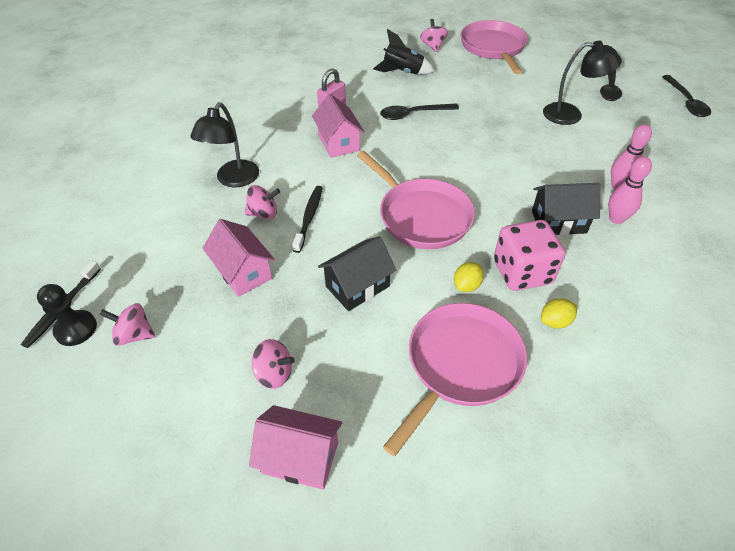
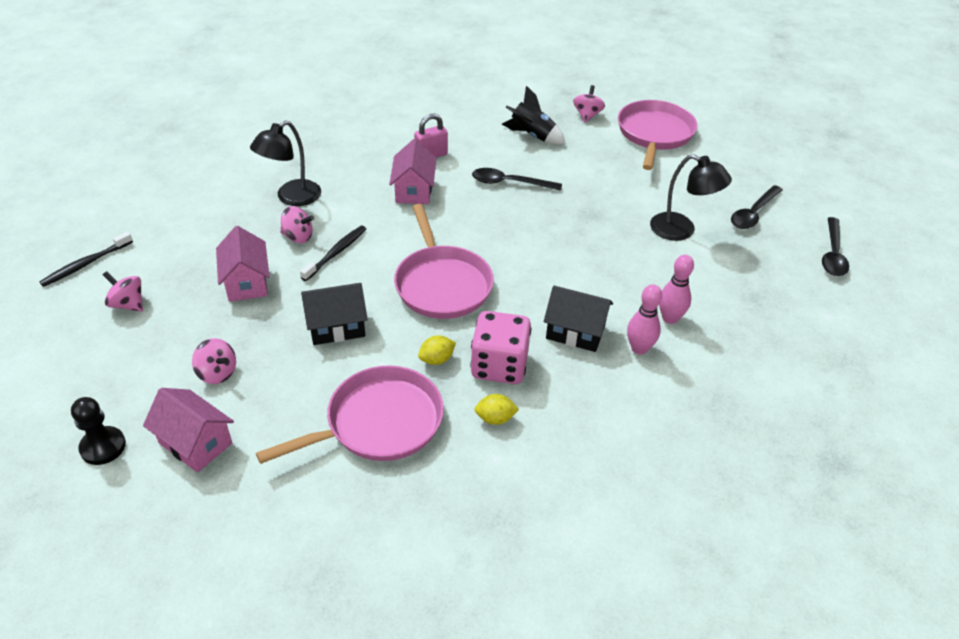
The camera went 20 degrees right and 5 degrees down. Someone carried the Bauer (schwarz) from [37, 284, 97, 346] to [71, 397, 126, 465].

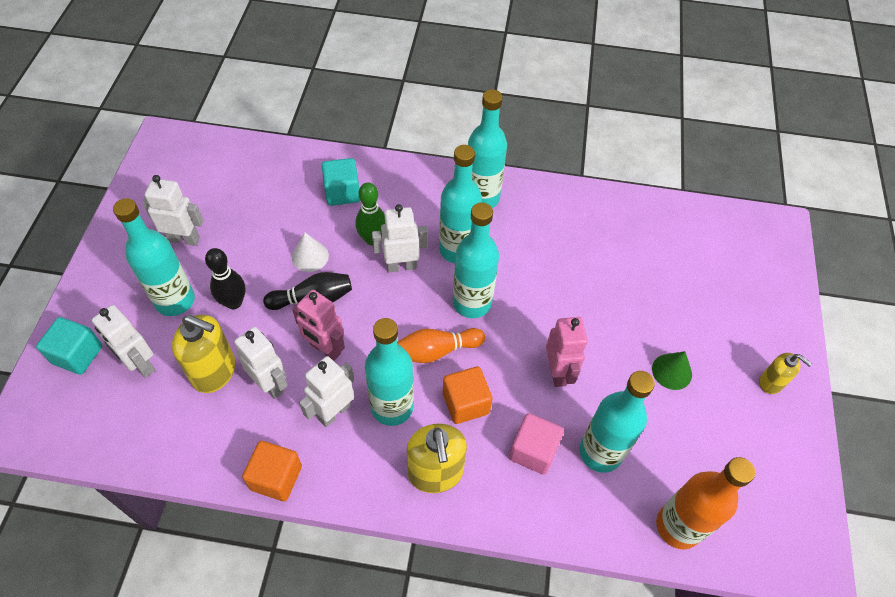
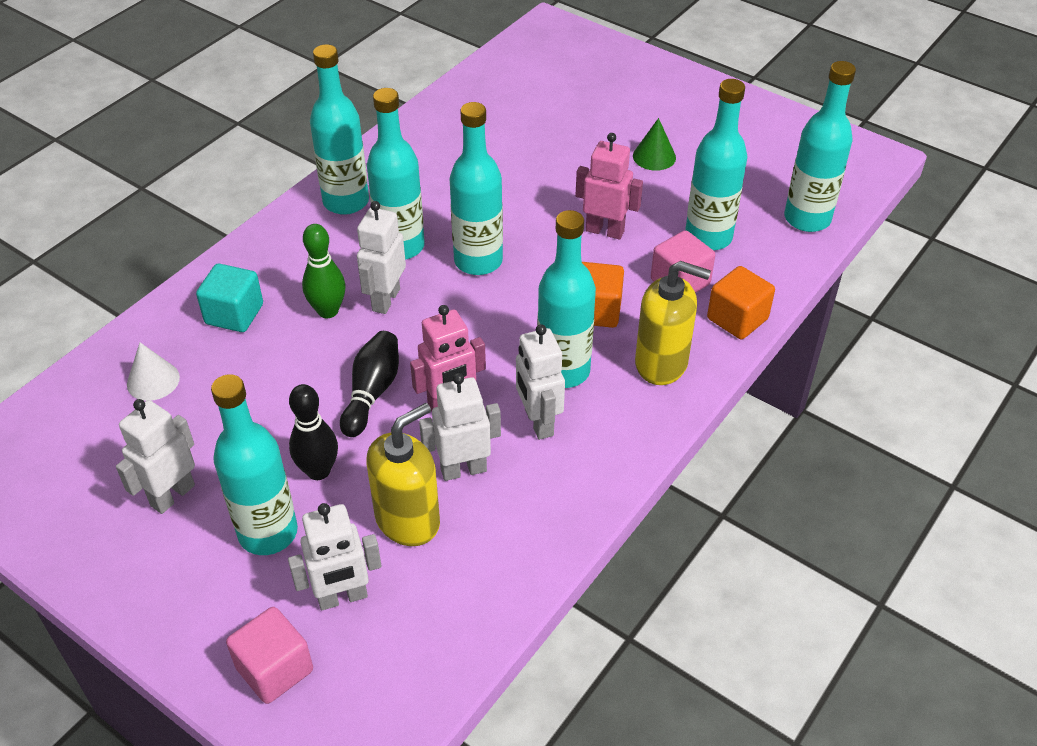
The camera went 60 degrees left and 10 degrees down. Someone took away the Bowlingkegel (orange) at [397, 328, 485, 363]. Someone took away the Seifenspender (gelb) at [759, 353, 812, 394]. Someone carried the Kubus (orange) from [242, 441, 302, 501] to [707, 266, 775, 339]. Someone carried the Kegel (weiß) from [292, 233, 329, 272] to [127, 342, 180, 401]. Someone repainted the Kubus (türkis) at [36, 317, 102, 375], which became the Kubus (rosa) at [226, 607, 313, 704]. Someone repainted the Flasche (orange) at [656, 457, 755, 549], which became the Flasche (türkis) at [784, 61, 856, 232].

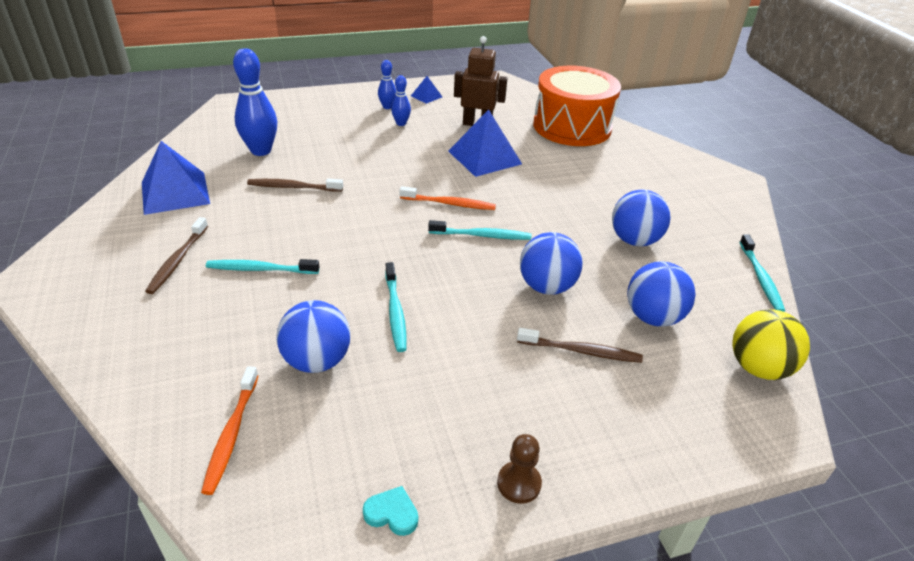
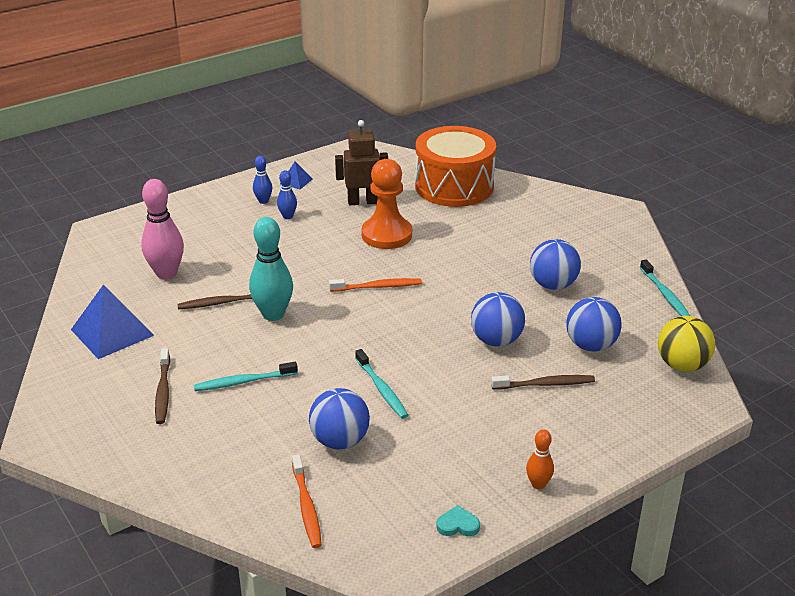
The camera went 15 degrees left and 5 degrees down. Someone took away the Zahnbürste (türkis) at [428, 220, 531, 240]. Someone put down the Bowlingkegel (türkis) at [249, 217, 293, 321]. Someone swapped the Pyramide (blau) at [448, 109, 522, 177] for the Bauer (orange) at [362, 159, 412, 249]. Someone swapped the Bauer (braun) at [497, 434, 542, 504] for the Bowlingkegel (orange) at [526, 429, 554, 489]. Someone repainted the Bowlingkegel (blau) at [233, 48, 277, 156], which became the Bowlingkegel (rosa) at [141, 179, 184, 279].

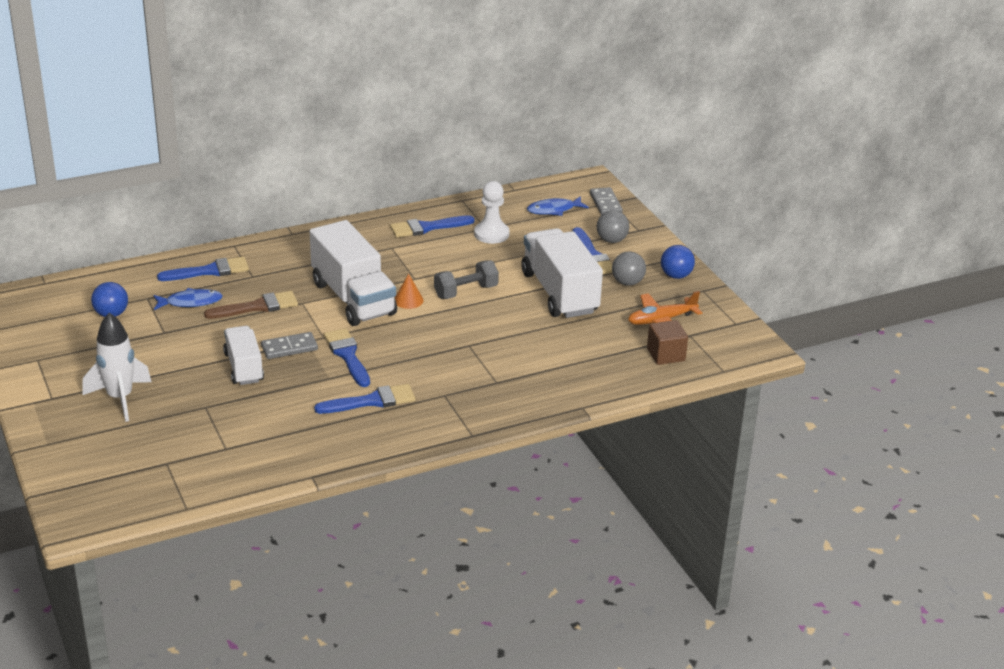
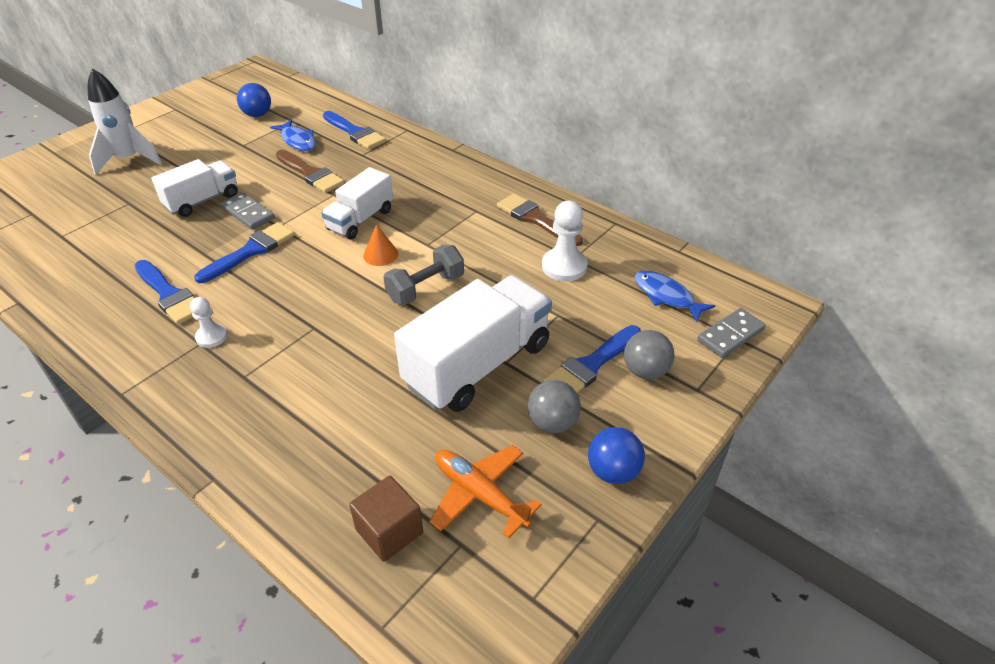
The camera went 65 degrees right and 10 degrees up. Someone put down the Bauer (weiß) at [190, 297, 227, 348]. Someone repainted the Pinsel (blau) at [390, 215, 475, 238], which became the Pinsel (braun) at [497, 193, 583, 246]. Someone rotated the Hantel (grau) at [434, 260, 499, 299] by 75 degrees counterclockwise. Someone scaled the Lastwagen (weiß) at [310, 220, 397, 326] by 0.59.

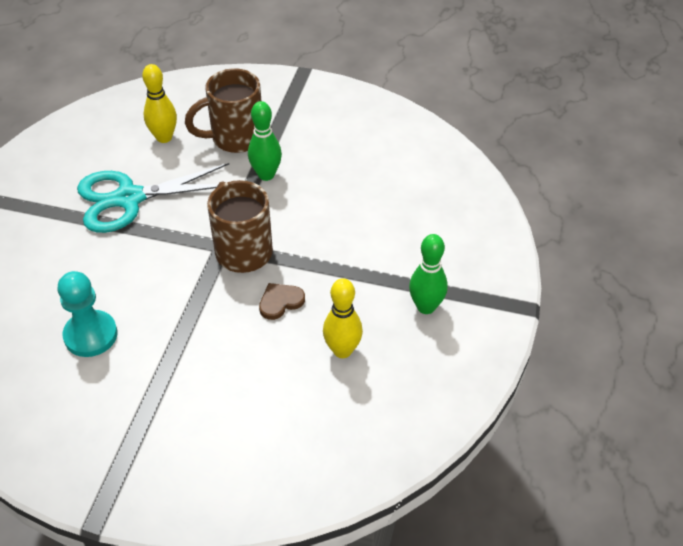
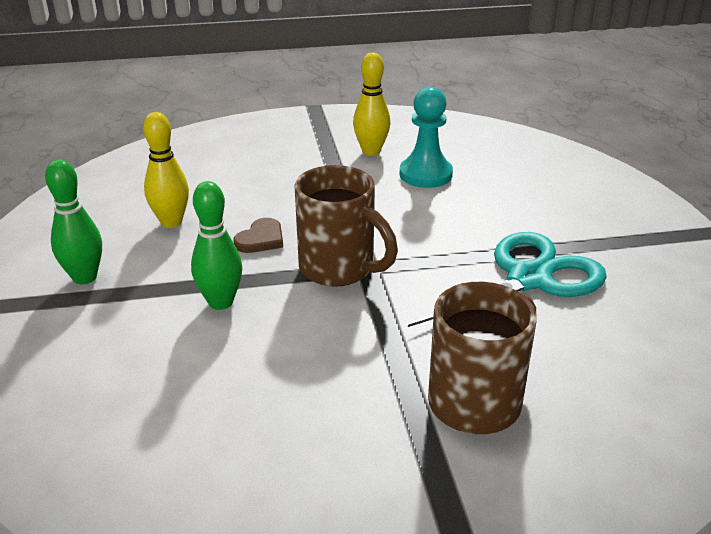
The camera went 155 degrees right and 15 degrees down. Someone carried the Bowlingkegel (gelb) from [142, 64, 177, 143] to [353, 52, 391, 156]. Someone carried the Bowlingkegel (grün) from [248, 101, 282, 181] to [191, 181, 242, 310].

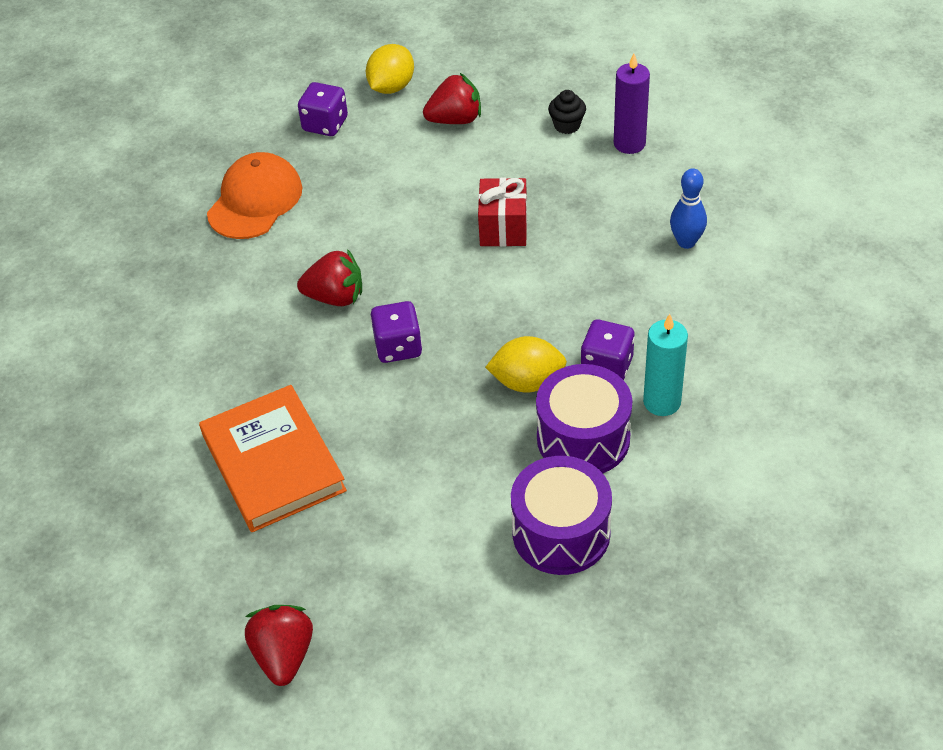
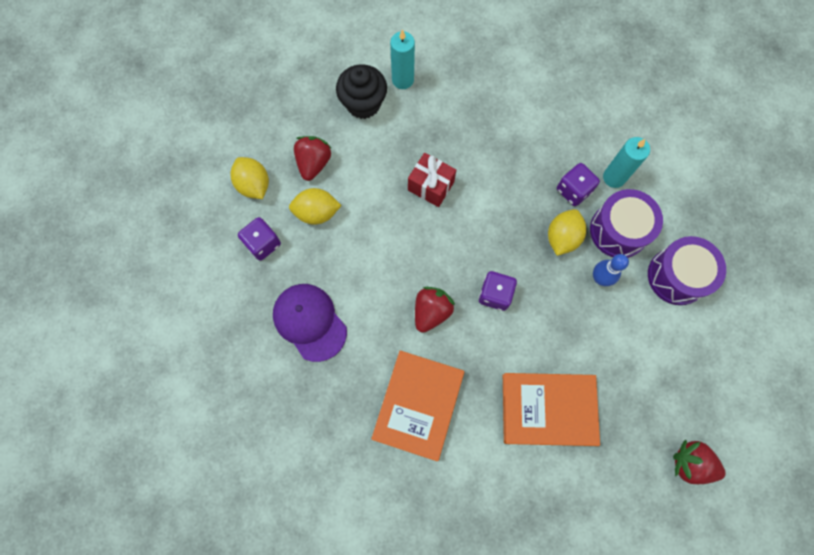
The camera went 65 degrees left and 25 degrees up. Someone put down the Zitrone (gelb) at [289, 188, 342, 225]. Someone put down the Buch (orange) at [371, 350, 464, 461]. Someone carried the Bowlingkegel (blau) from [670, 168, 707, 249] to [593, 254, 629, 286]. Someone repainted the Kappe (orange) at [207, 152, 302, 239], which became the Kappe (lila) at [273, 284, 347, 362]. Someone repainted the Kerze (lila) at [614, 53, 650, 154], which became the Kerze (türkis) at [390, 30, 415, 89]. Someone scaled the Muffin (schwarz) at [548, 90, 586, 134] by 1.85.

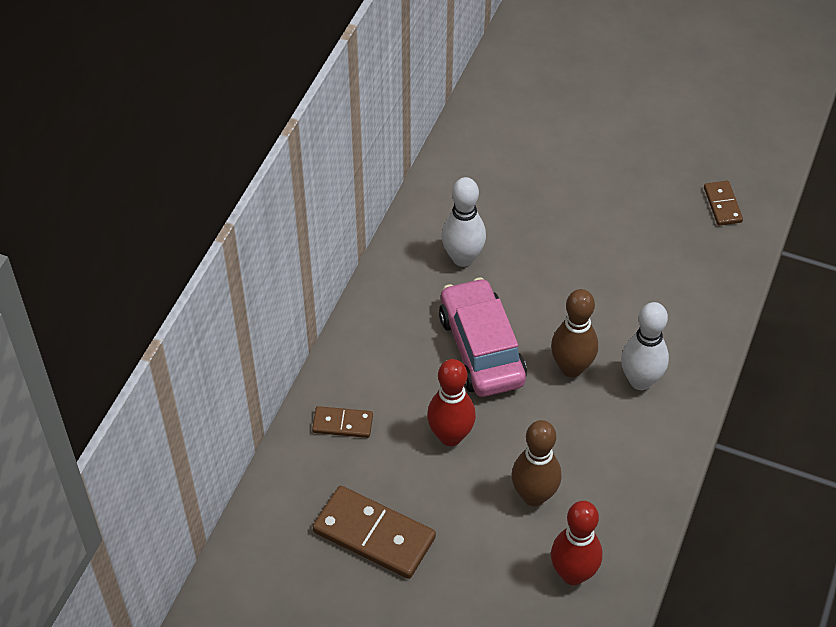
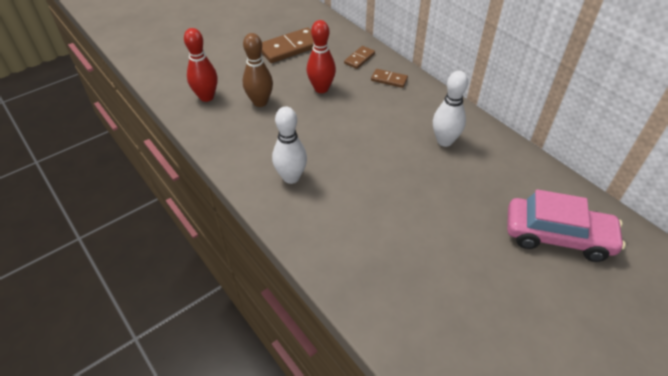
The camera went 120 degrees right and 5 degrees down. Someone took away the Bowlingkegel (braun) at [551, 289, 598, 377]. Someone carried the Auto (rosa) from [439, 277, 527, 397] to [507, 189, 626, 262]. Someone carried the Dominostein (braun) from [704, 181, 743, 226] to [371, 69, 408, 88].

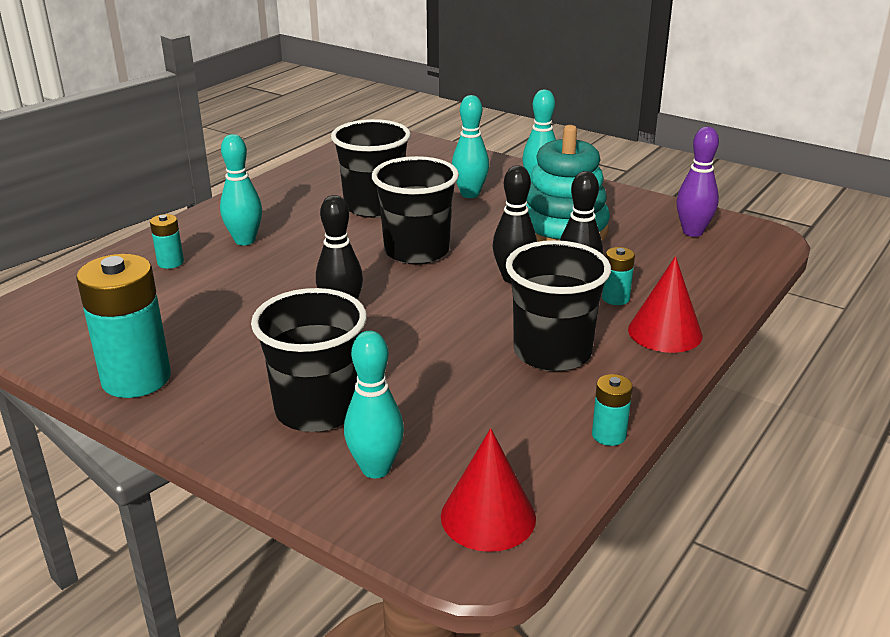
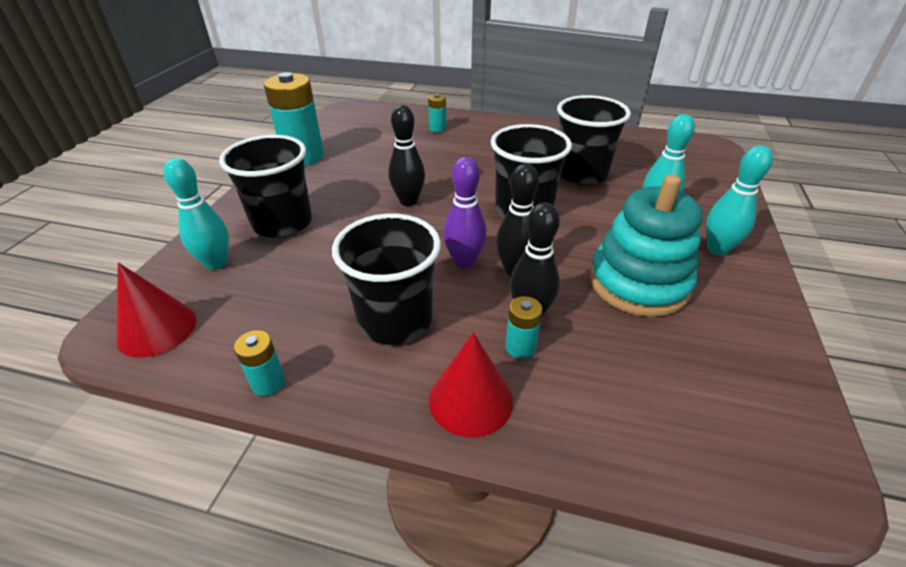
The camera went 70 degrees right and 10 degrees up. Someone took away the Bowlingkegel (türkis) at [220, 134, 262, 245]. Someone carried the Bowlingkegel (lila) from [677, 127, 719, 237] to [443, 157, 487, 269].

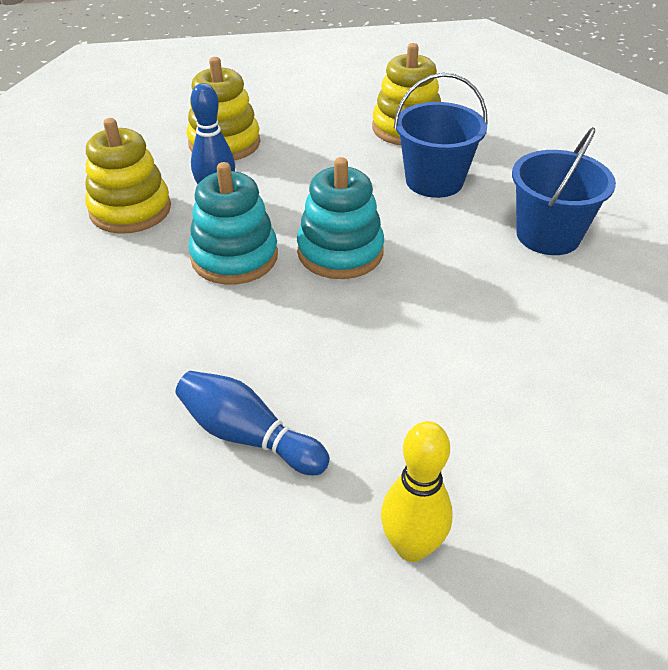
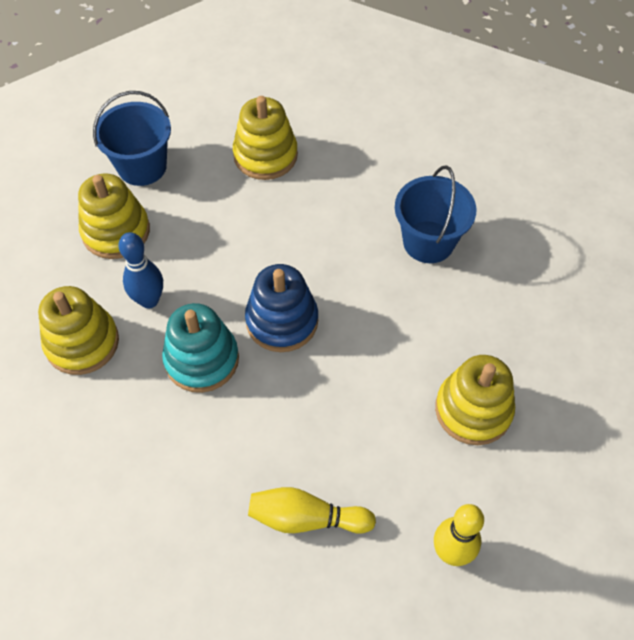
The camera went 25 degrees left and 15 degrees up. Someone put down the Stapelspielzeug (gelb) at [435, 355, 515, 445]. Someone carried the Eimer (blau) from [394, 73, 488, 198] to [93, 91, 171, 186]. Someone repainted the Bowlingkegel (blau) at [175, 371, 330, 475], which became the Bowlingkegel (gelb) at [248, 487, 376, 534]. Someone repainted the Stapelspielzeug (türkis) at [297, 157, 384, 279], which became the Stapelspielzeug (blau) at [245, 264, 318, 352].

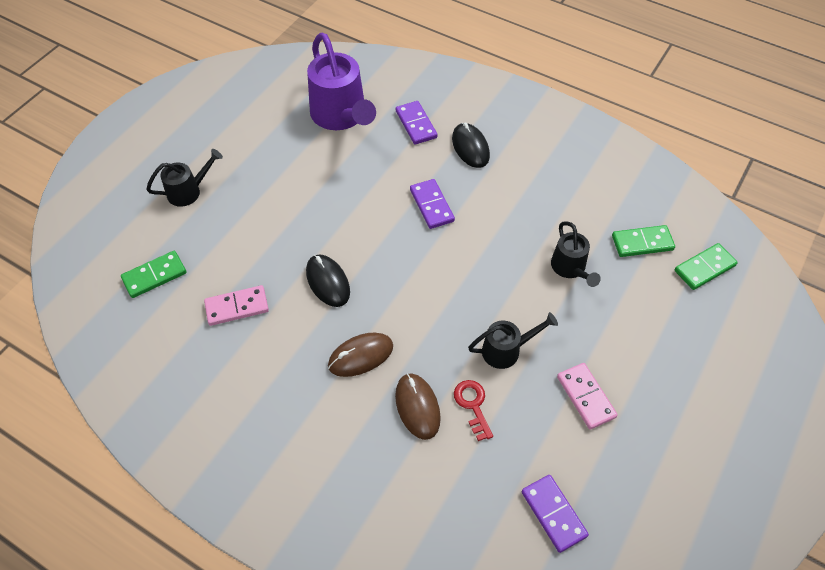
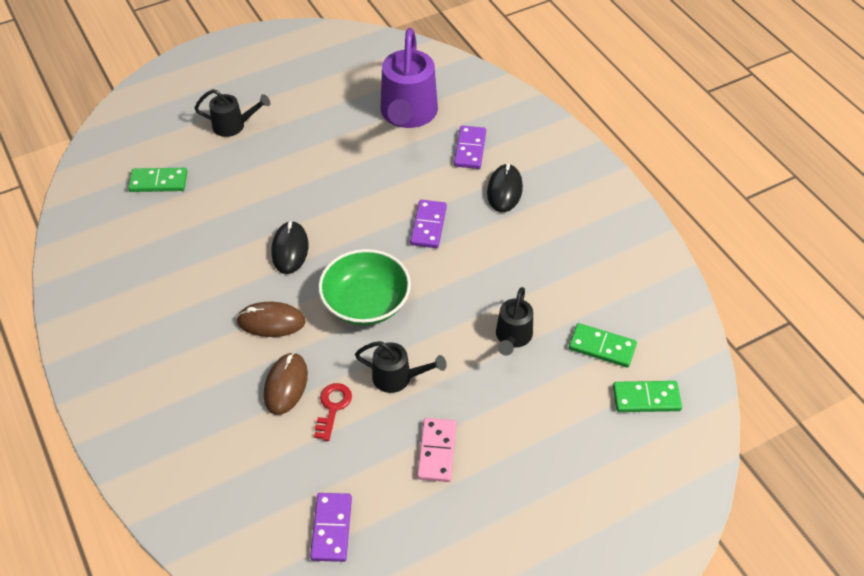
The camera went 30 degrees right and 5 degrees down. Someone took away the Dominostein (rosa) at [204, 285, 269, 326]. Someone put down the Schüssel (grün) at [318, 249, 411, 325].

